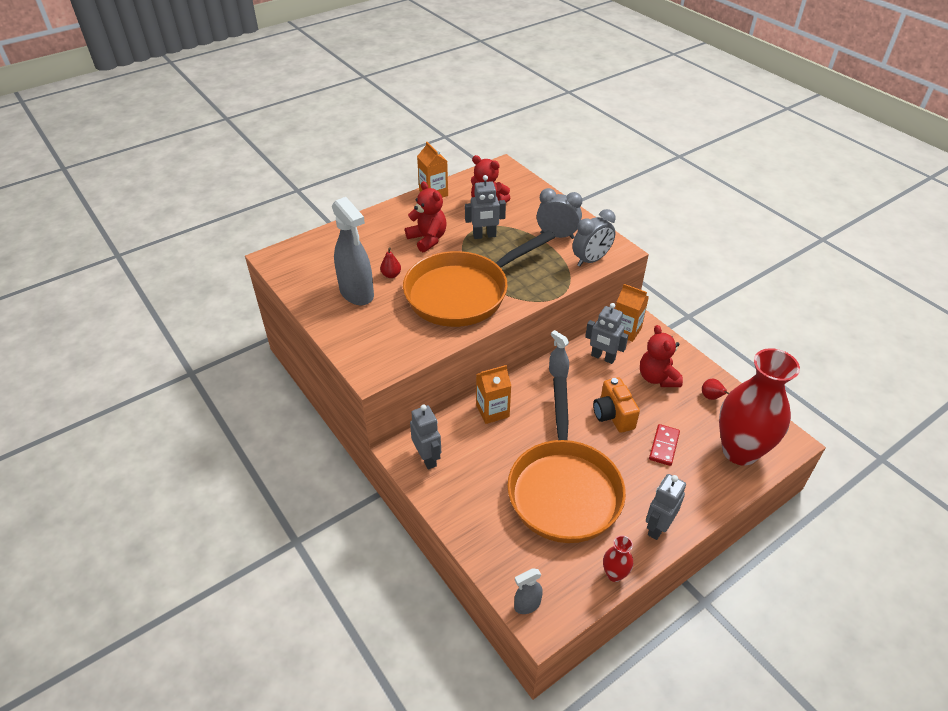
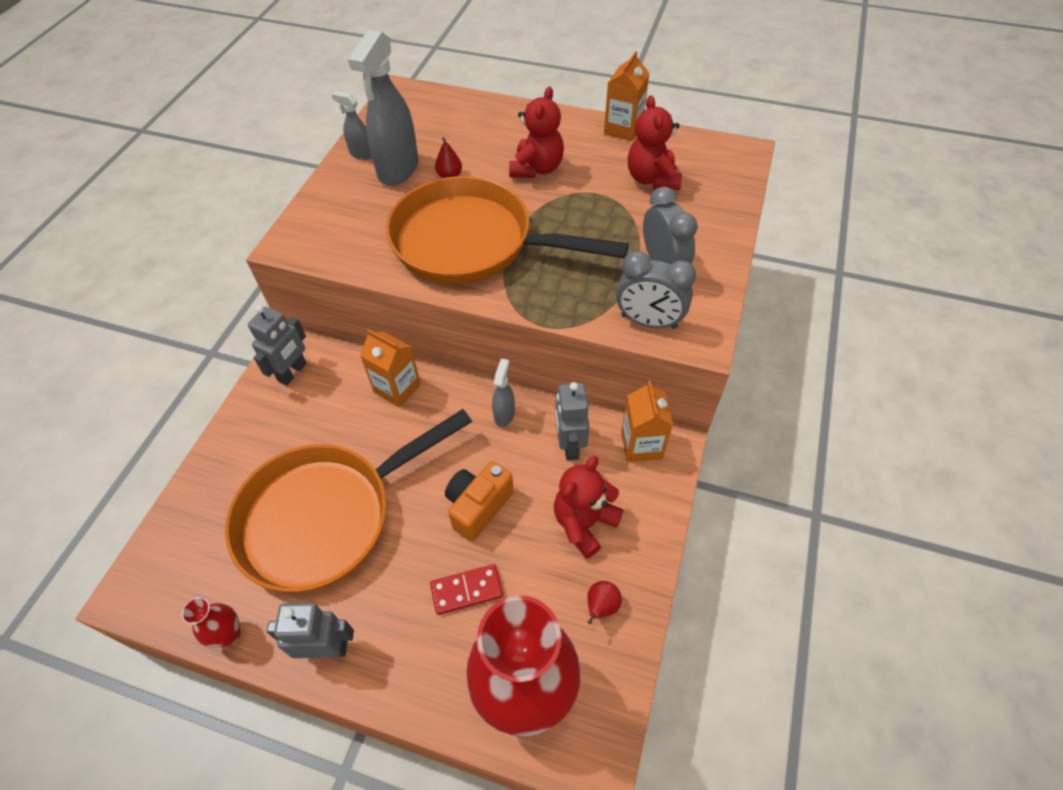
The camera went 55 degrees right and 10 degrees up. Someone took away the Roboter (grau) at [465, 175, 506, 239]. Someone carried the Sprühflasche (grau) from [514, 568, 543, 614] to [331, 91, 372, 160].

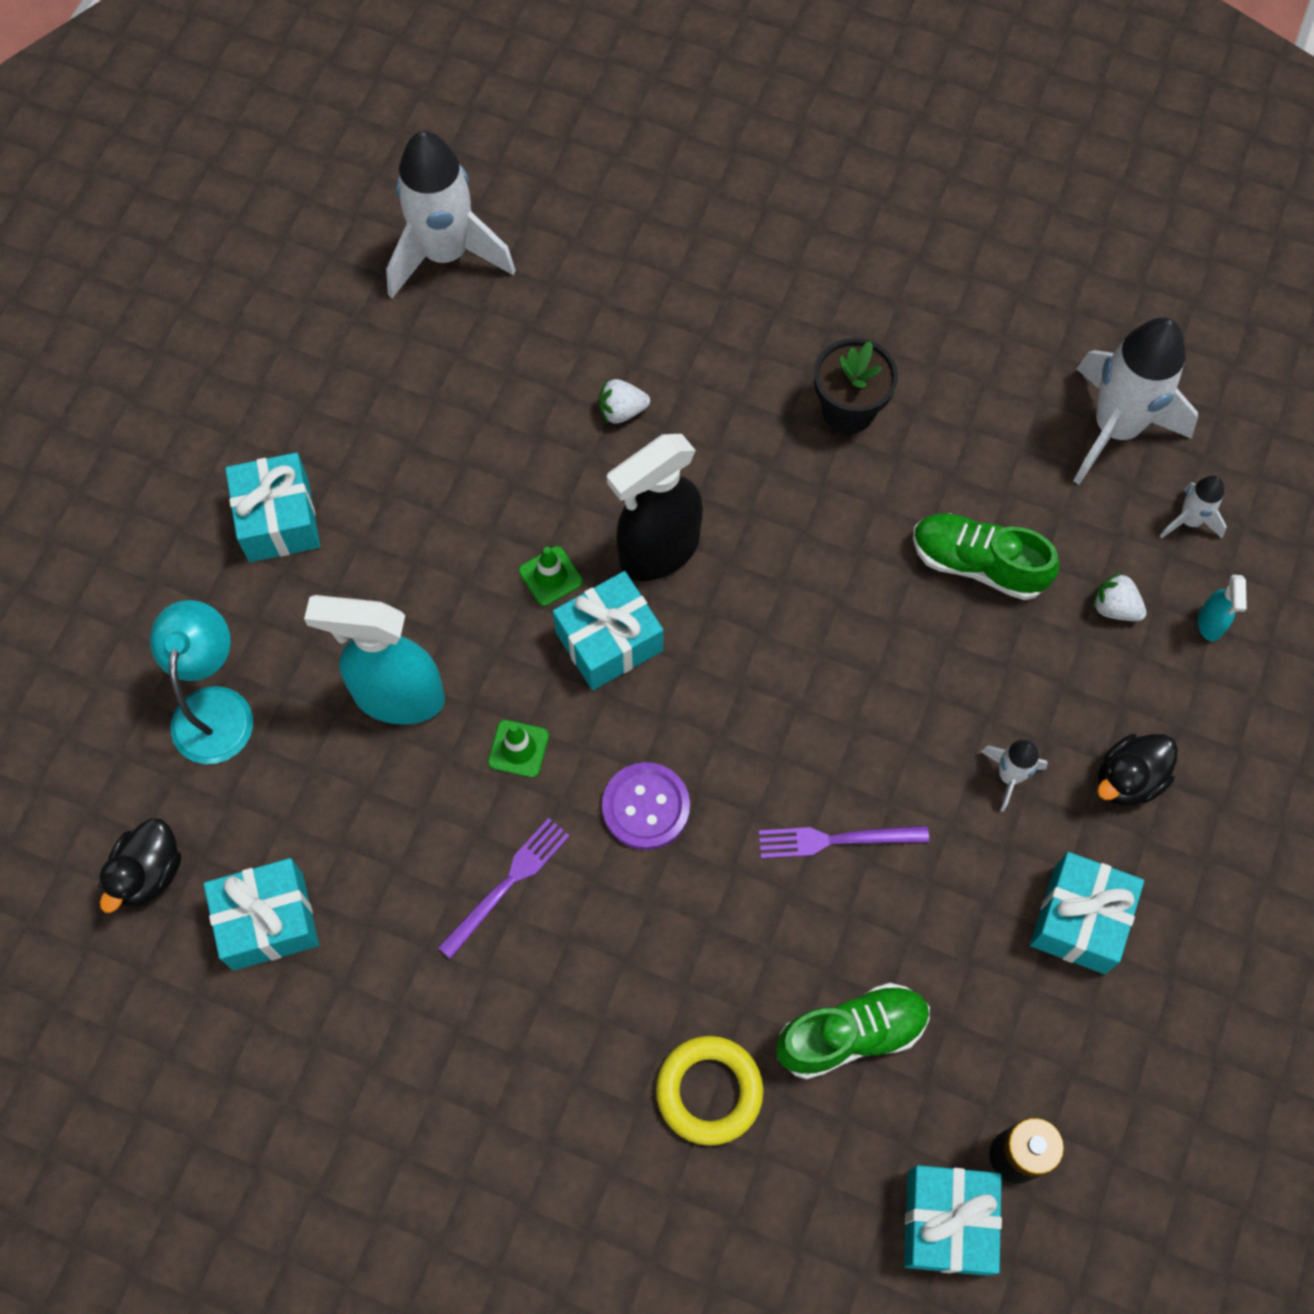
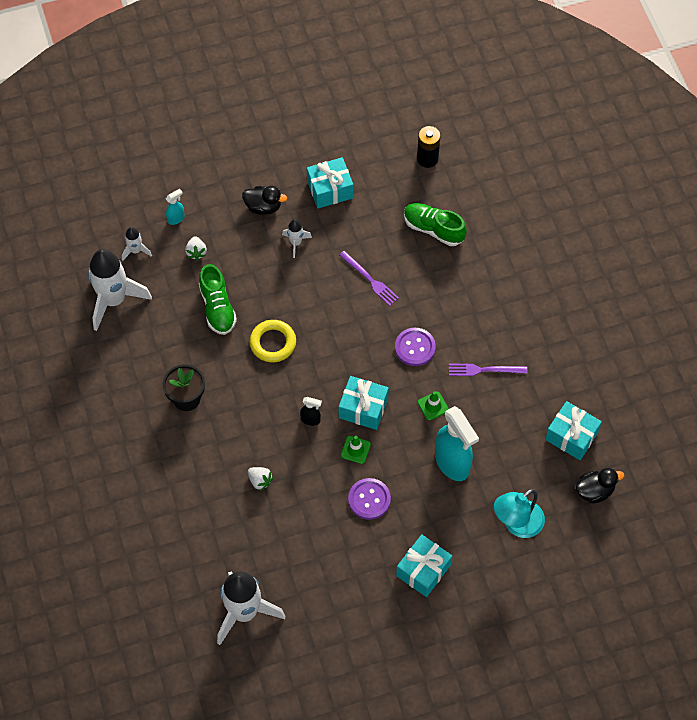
The camera went 130 degrees left and 5 degrees down. Someone took away the Geschenk (türkis) at [904, 1165, 1002, 1276]. Someone put down the Knopf (lila) at [348, 478, 391, 520]. Someone carried the Ring (gelb) from [656, 1036, 764, 1146] to [250, 320, 296, 362]. Someone scaled the Sprühflasche (schwarz) at [607, 434, 703, 581] by 0.44.

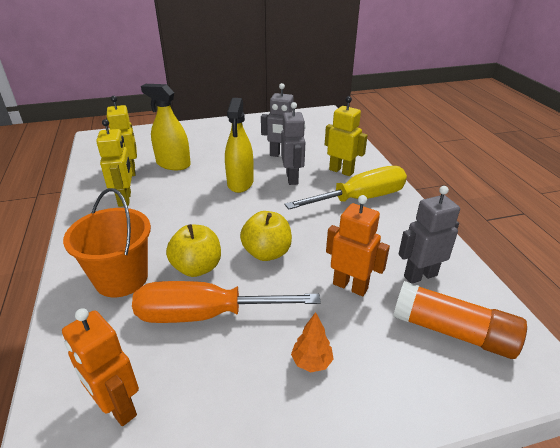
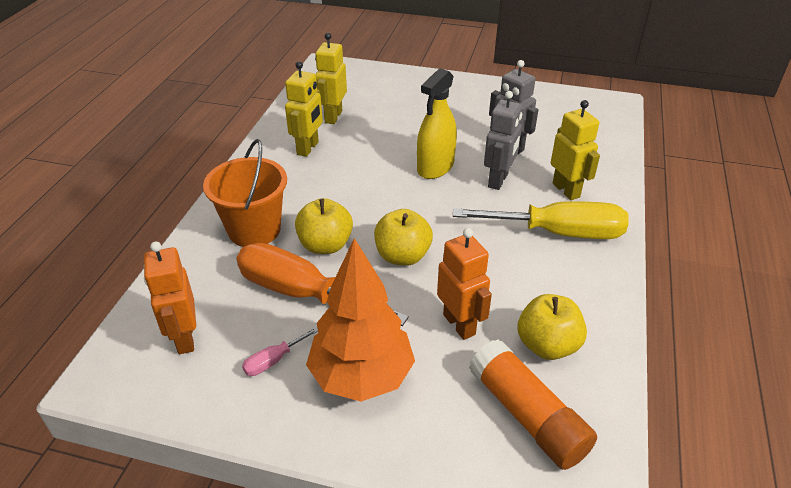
The camera went 30 degrees right and 5 degrees up. Someone took away the Sprühflasche (gelb) at [141, 84, 191, 170]. Someone put down the Schraubenzieher (rosa) at [242, 327, 318, 376]. Someone swapped the Roboter (grau) at [399, 186, 460, 284] for the Apfel (gelb) at [518, 294, 587, 360]. Someone scaled the Baum (orange) at [291, 312, 334, 372] by 2.39.

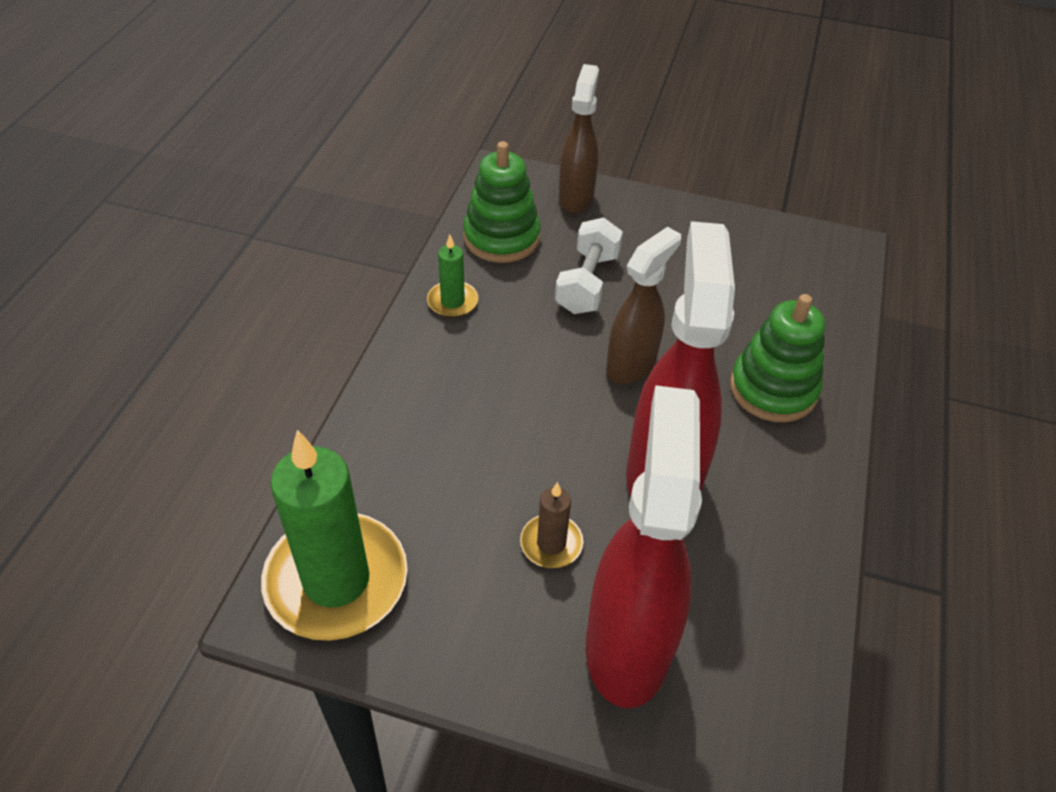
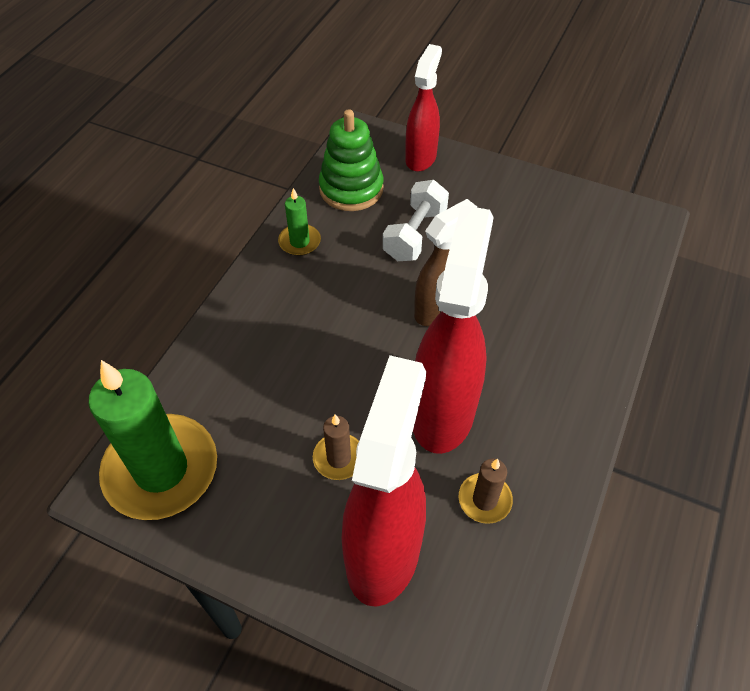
The camera went 10 degrees right and 5 degrees up. Someone took away the Stapelspielzeug (grün) at [730, 294, 825, 422]. Someone put down the Kerze (braun) at [459, 459, 513, 524]. Someone repainted the Sprühflasche (braun) at [559, 64, 599, 213], which became the Sprühflasche (rot) at [405, 44, 442, 172].

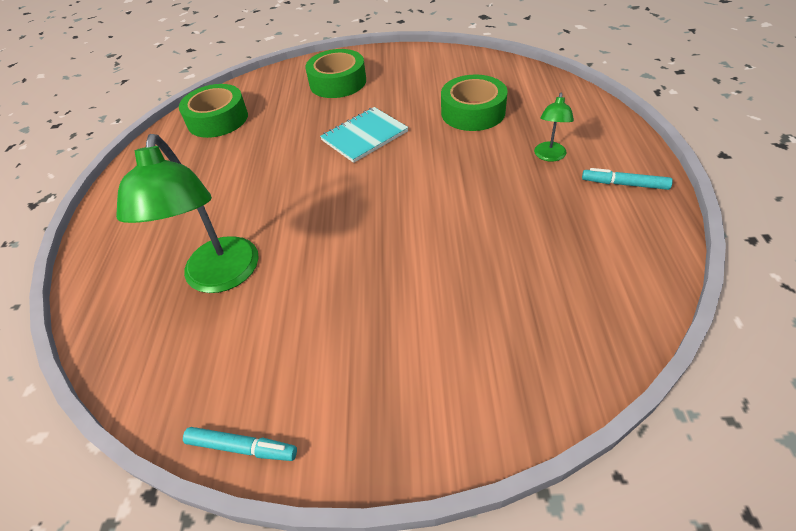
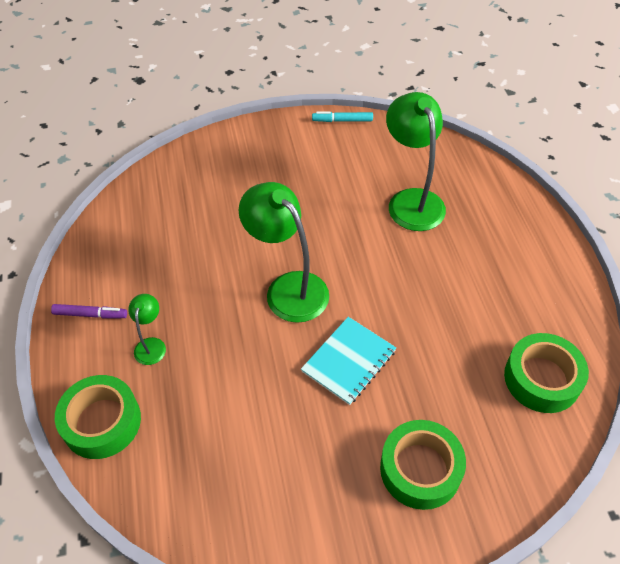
The camera went 165 degrees right and 5 degrees up. Someone put down the Lampe (grün) at [239, 182, 329, 323]. Someone carried the Klebeband (grün) from [441, 75, 508, 131] to [55, 375, 141, 459]. Someone repainted the Filzstift (türkis) at [582, 168, 673, 190], which became the Filzstift (lila) at [51, 304, 127, 319].

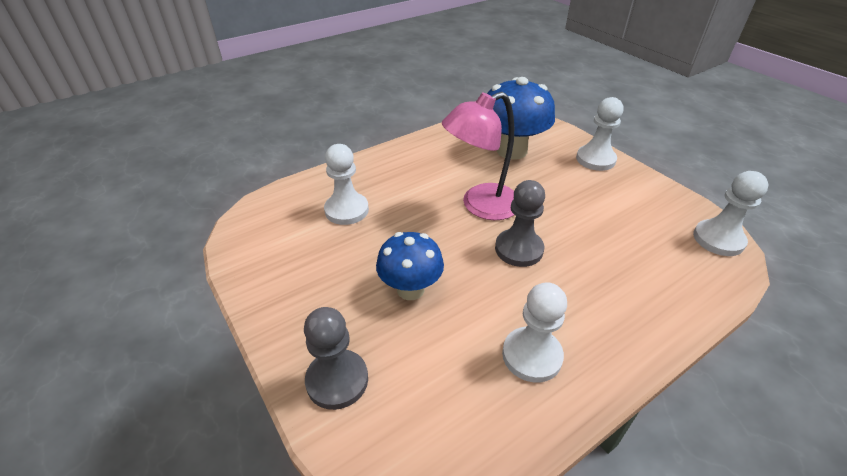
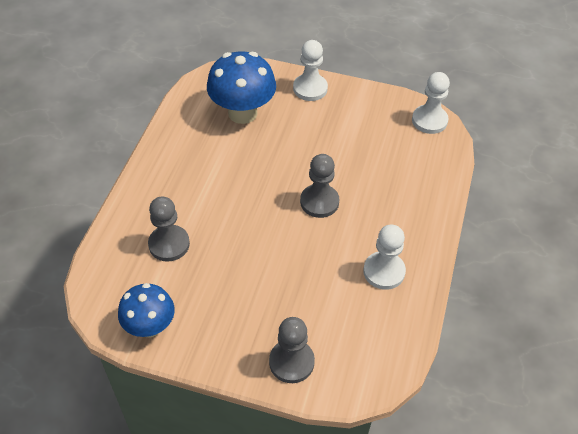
The camera went 40 degrees left and 10 degrees up. Someone took away the Lampe (rosa) at [442, 92, 514, 220]. Someone carried the Pilz (blau) from [376, 232, 444, 300] to [118, 283, 175, 338]. Someone repainted the Bauer (weiß) at [324, 144, 369, 225], which became the Bauer (grau) at [148, 197, 190, 262].

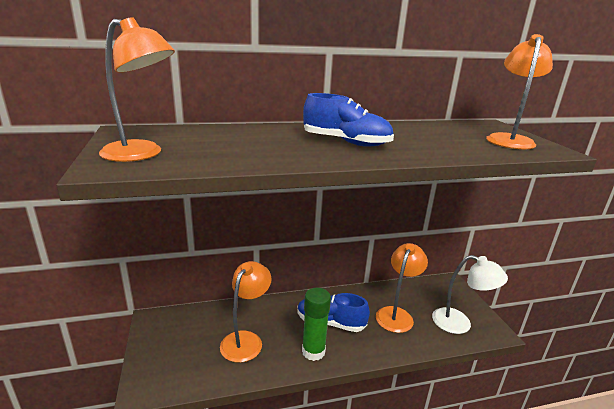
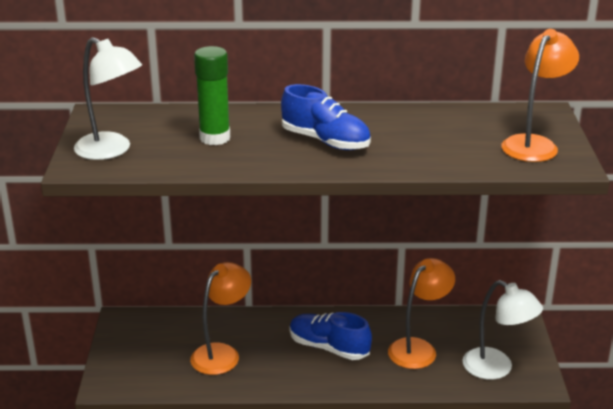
The camera went 15 degrees right and 5 degrees up. Someone carried the Klebestift (grün) from [302, 288, 331, 361] to [194, 46, 230, 145]. Someone repainted the Lampe (orange) at [99, 18, 175, 162], which became the Lampe (weiß) at [74, 37, 142, 160].

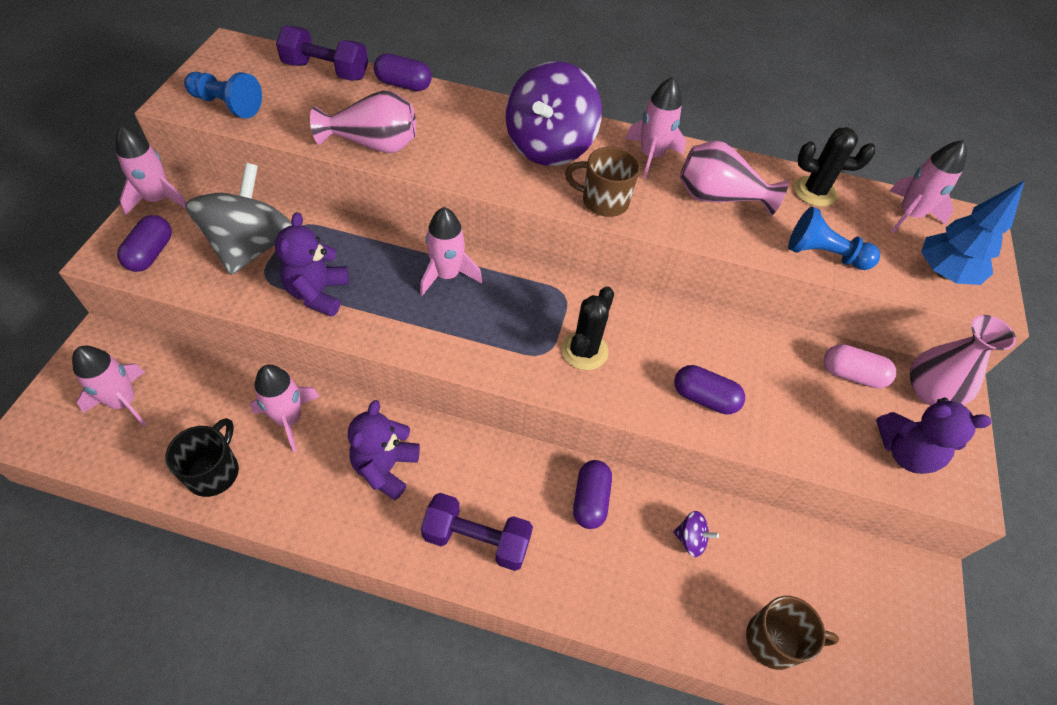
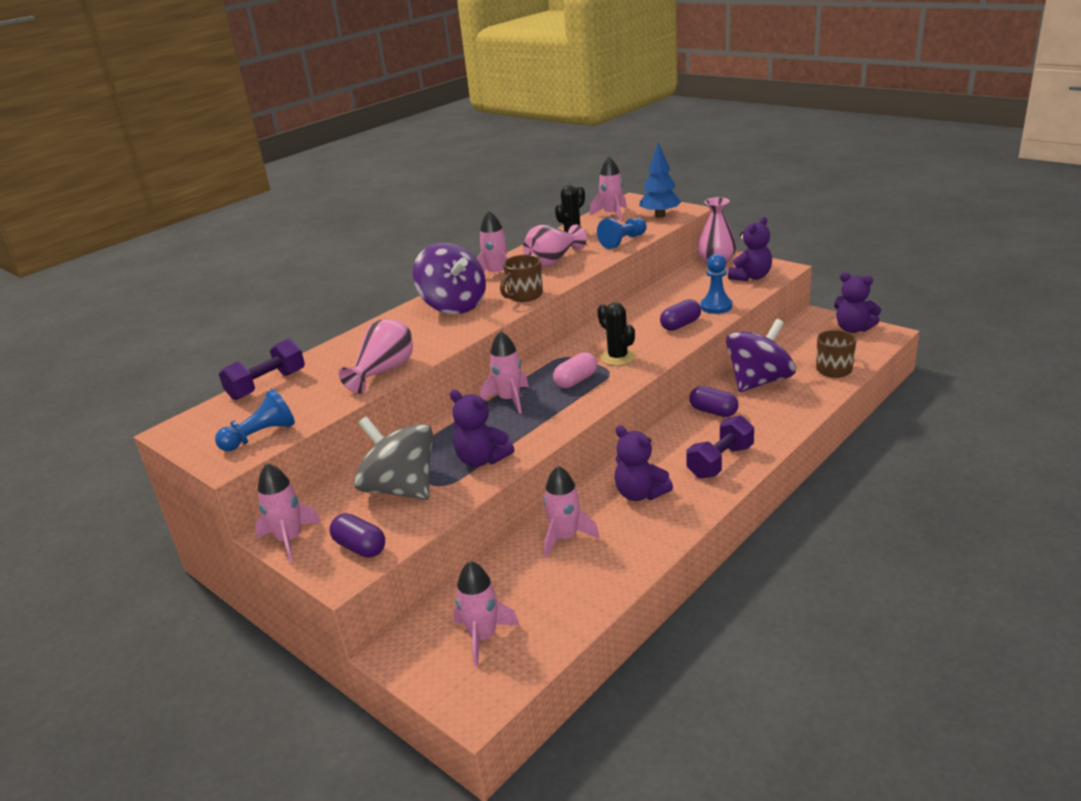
The camera went 55 degrees left and 25 degrees down. Someone took away the Tasse (schwarz) at [165, 418, 239, 497]. Someone took away the Kapsel (lila) at [374, 53, 432, 91]. Someone put down the Bauer (blau) at [701, 254, 732, 314]. Someone put down the Teddybär (lila) at [834, 272, 881, 333]. Someone carried the Kapsel (rosa) from [824, 344, 896, 389] to [553, 352, 597, 388]. Someone scaled the Kreisel (lila) at [673, 511, 719, 557] by 2.50.

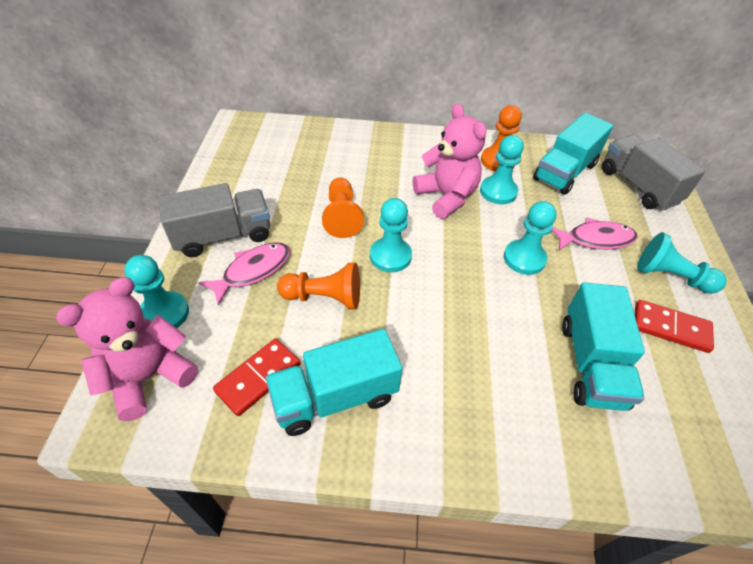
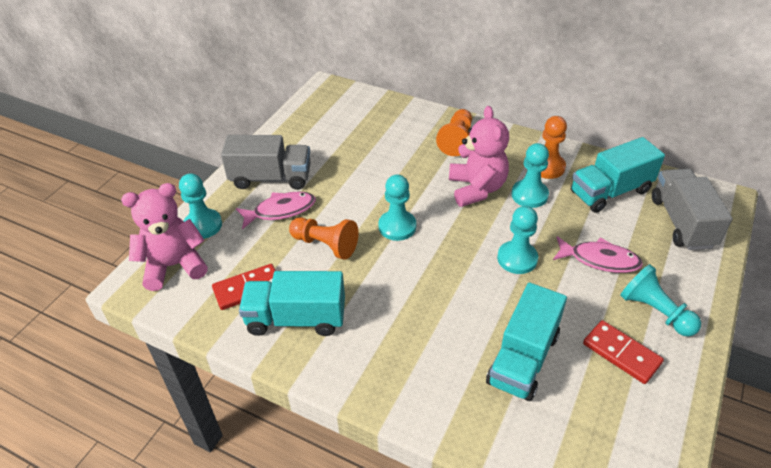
The camera went 25 degrees right and 5 degrees down. Someone carried the Bauer (orange) from [322, 178, 364, 238] to [436, 109, 472, 156].

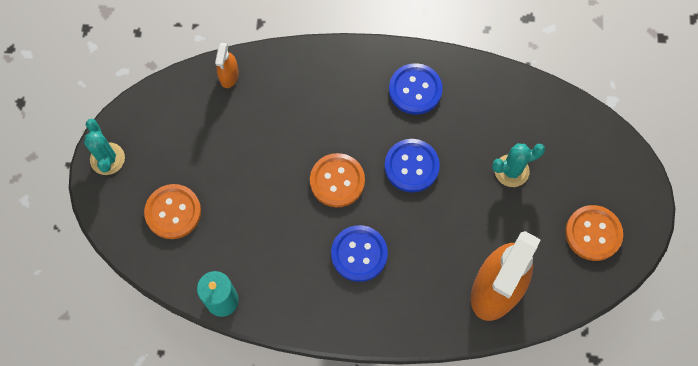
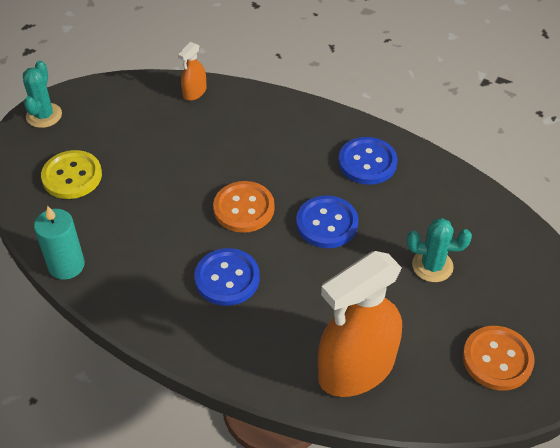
The camera went 25 degrees right and 20 degrees down. Someone repainted the Knopf (orange) at [144, 184, 201, 239], which became the Knopf (gelb) at [41, 150, 102, 199].

